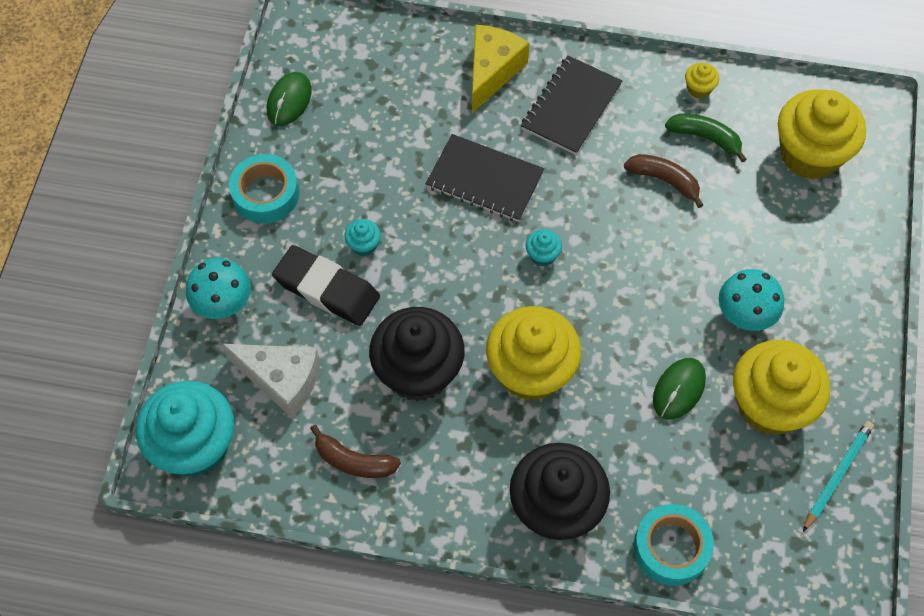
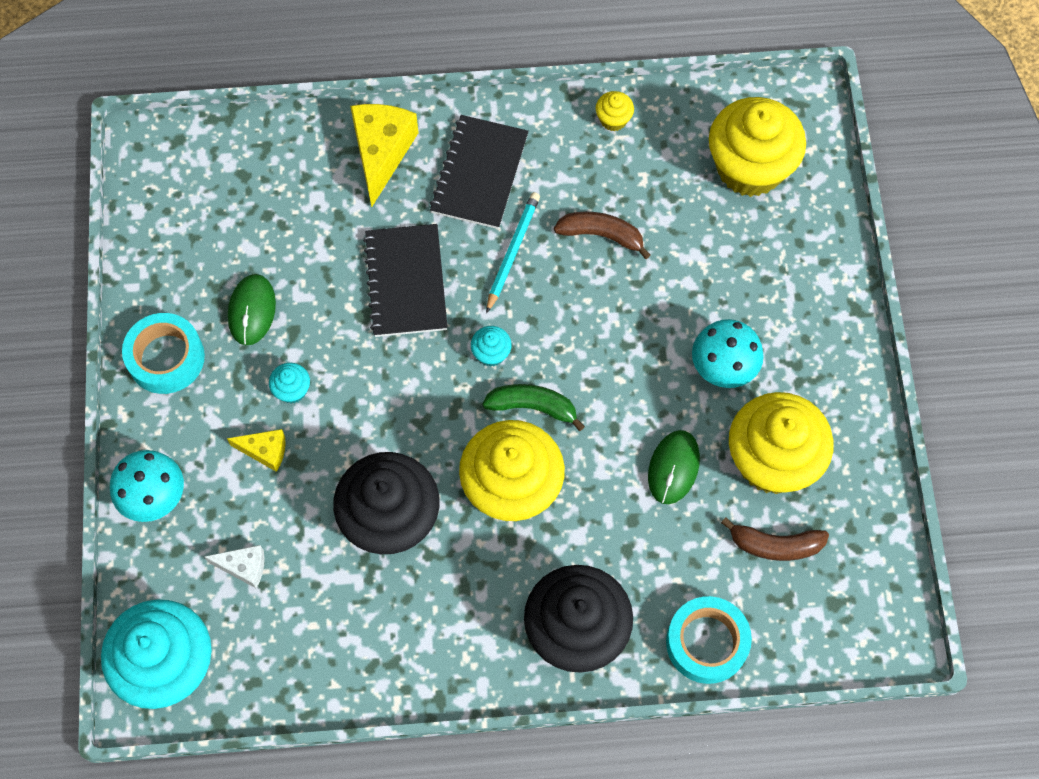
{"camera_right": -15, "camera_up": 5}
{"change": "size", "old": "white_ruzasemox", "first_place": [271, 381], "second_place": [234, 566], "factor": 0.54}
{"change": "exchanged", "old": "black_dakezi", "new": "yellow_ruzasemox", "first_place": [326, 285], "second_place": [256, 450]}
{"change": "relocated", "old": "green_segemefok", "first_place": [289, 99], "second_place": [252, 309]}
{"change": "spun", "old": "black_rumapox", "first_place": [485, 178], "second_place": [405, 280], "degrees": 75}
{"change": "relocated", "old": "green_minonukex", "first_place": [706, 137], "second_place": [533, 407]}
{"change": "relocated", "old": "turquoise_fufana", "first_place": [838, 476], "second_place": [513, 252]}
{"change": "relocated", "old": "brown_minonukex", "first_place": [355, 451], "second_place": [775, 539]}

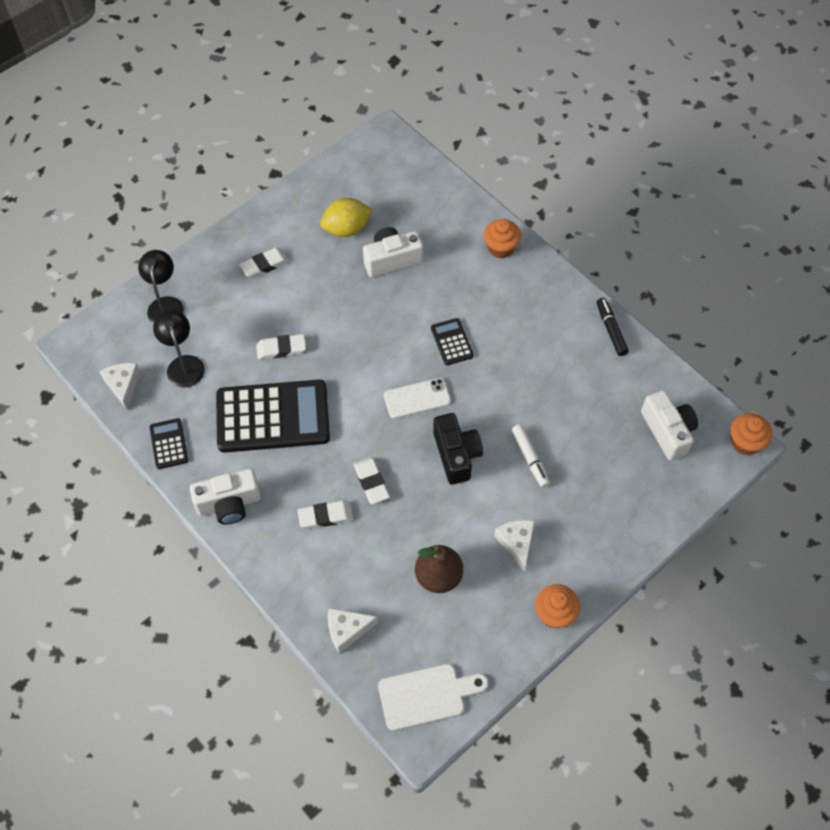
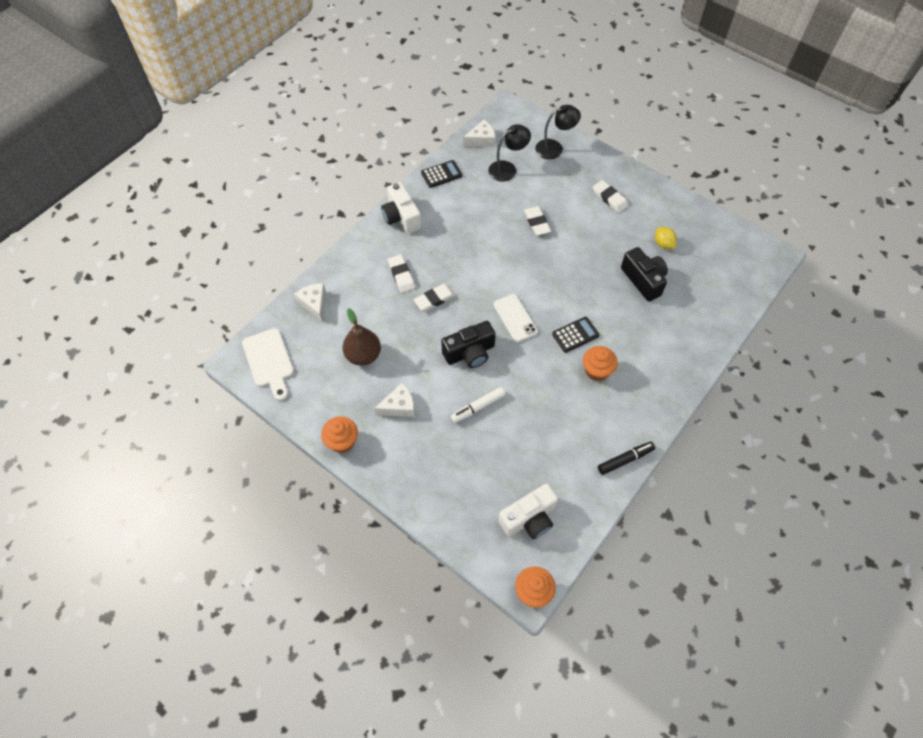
{"camera_right": 80, "camera_up": 0}
{"change": "relocated", "old": "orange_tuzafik", "first_place": [502, 239], "second_place": [600, 363]}
{"change": "colour", "old": "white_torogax", "new": "black_torogax", "first_place": [393, 252], "second_place": [644, 274]}
{"change": "size", "old": "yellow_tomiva", "first_place": [346, 217], "second_place": [666, 238], "factor": 0.63}
{"change": "missing", "old": "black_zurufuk", "first_place": [273, 416]}

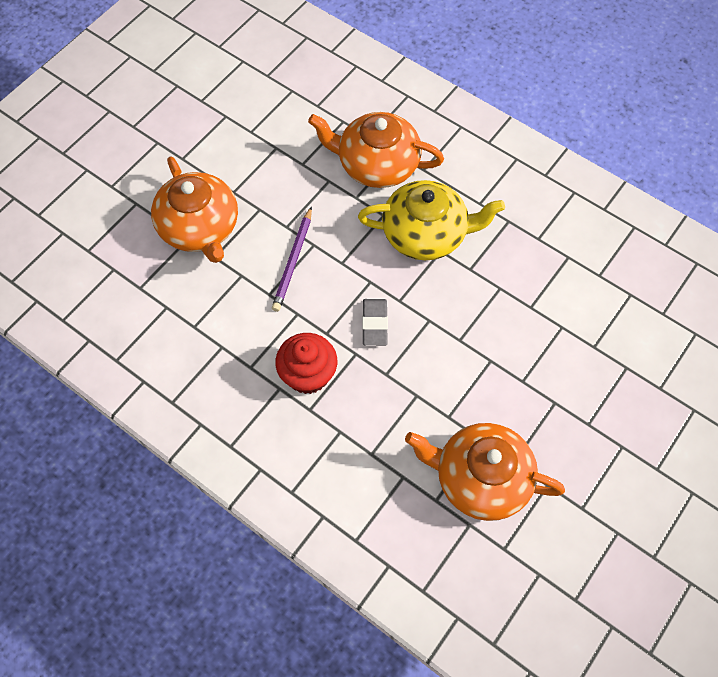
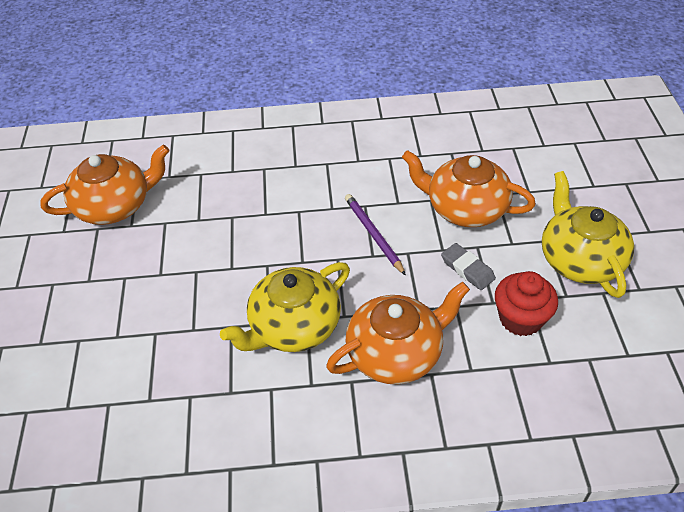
{"camera_right": 140, "camera_up": -15}
{"change": "relocated", "old": "grey_dakezi", "first_place": [375, 322], "second_place": [468, 266]}
{"change": "relocated", "old": "red_tuzafik", "first_place": [306, 363], "second_place": [526, 303]}
{"change": "appeared", "new": "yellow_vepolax", "second_place": [588, 234]}

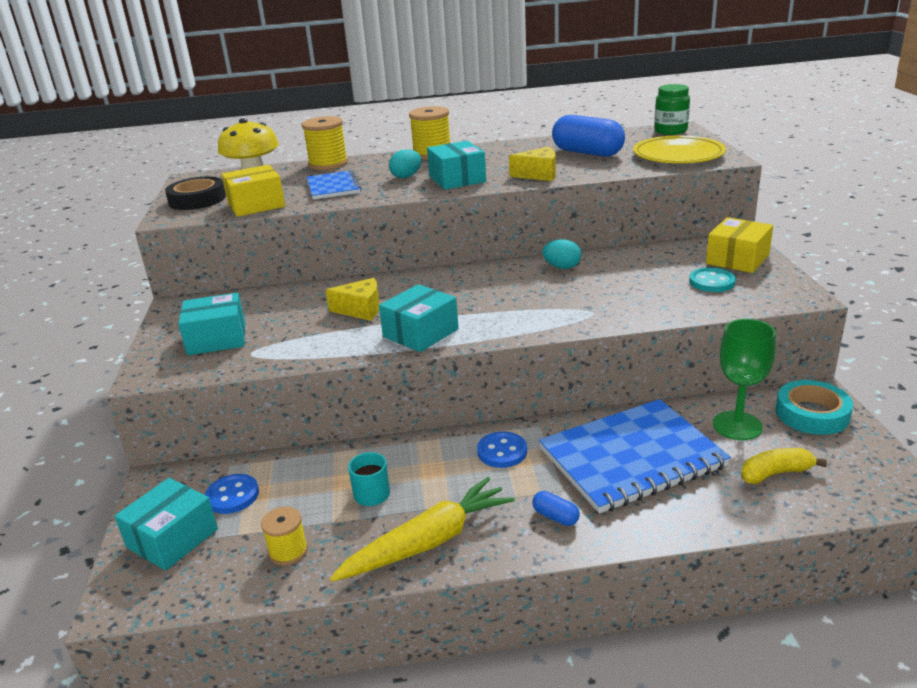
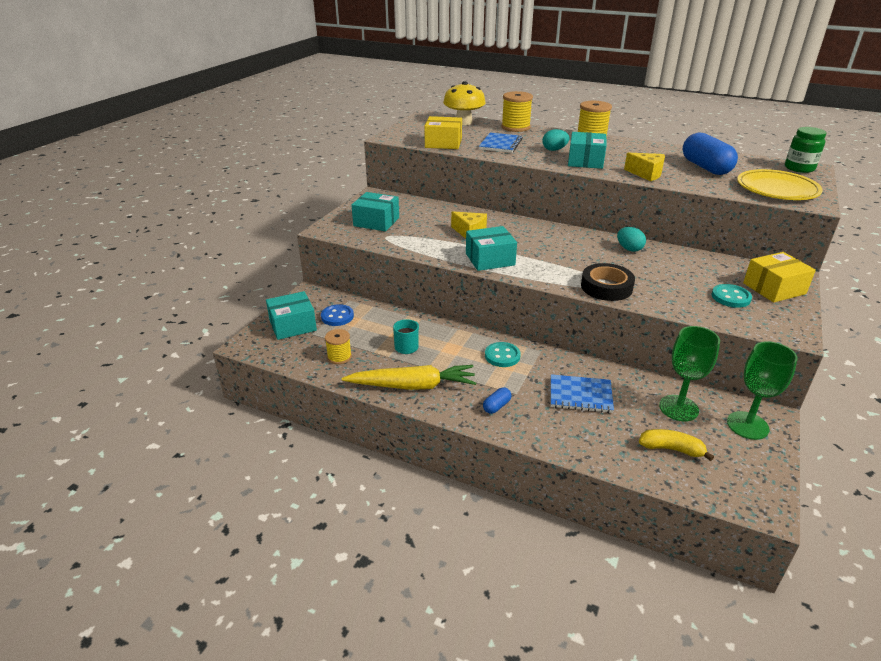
{"camera_right": 30, "camera_up": 5}
{"change": "spun", "old": "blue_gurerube", "first_place": [556, 508], "second_place": [497, 400], "degrees": 60}
{"change": "colour", "old": "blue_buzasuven", "new": "turquoise_buzasuven", "first_place": [502, 449], "second_place": [503, 354]}
{"change": "size", "old": "blue_rumapox", "first_place": [635, 456], "second_place": [582, 393], "factor": 0.54}
{"change": "relocated", "old": "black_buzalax", "first_place": [195, 193], "second_place": [608, 282]}
{"change": "exchanged", "old": "turquoise_buzalax", "new": "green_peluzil", "first_place": [814, 407], "second_place": [762, 390]}

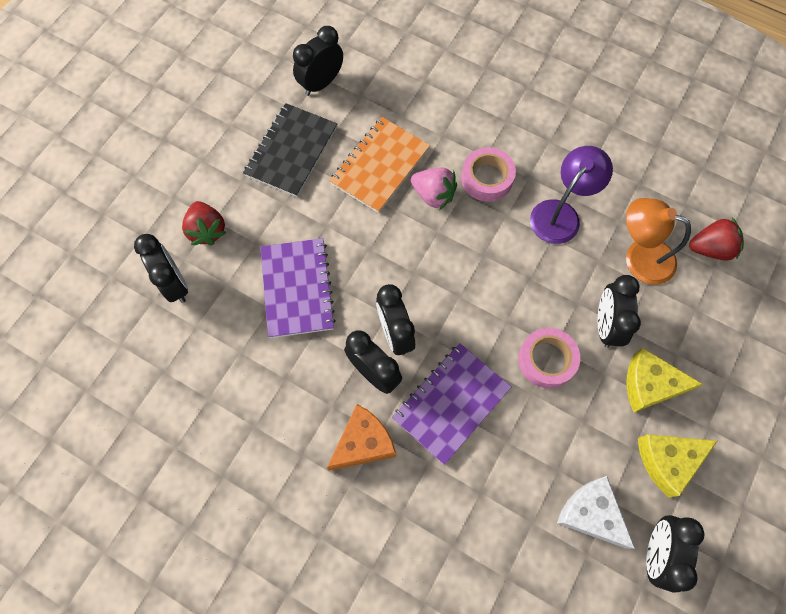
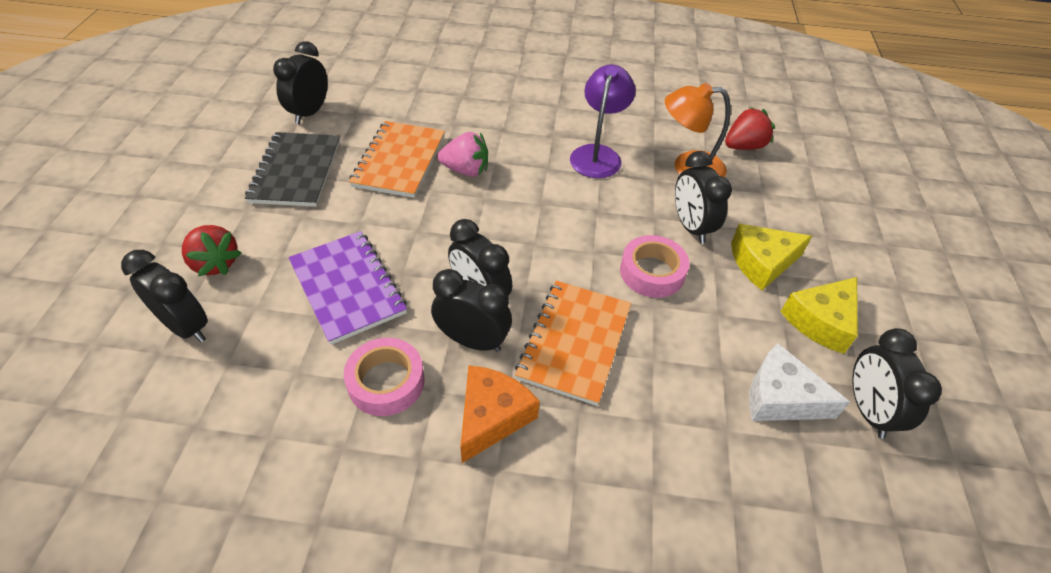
{"camera_right": -25, "camera_up": -20}
{"change": "relocated", "old": "pink_buzalax", "first_place": [488, 174], "second_place": [384, 377]}
{"change": "colour", "old": "purple_rumapox", "new": "orange_rumapox", "first_place": [451, 404], "second_place": [573, 343]}

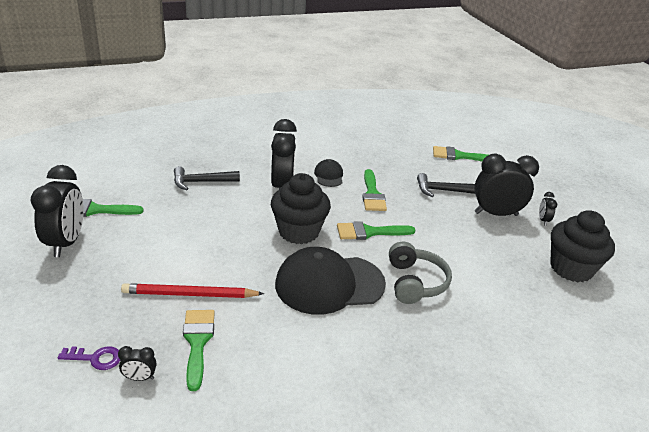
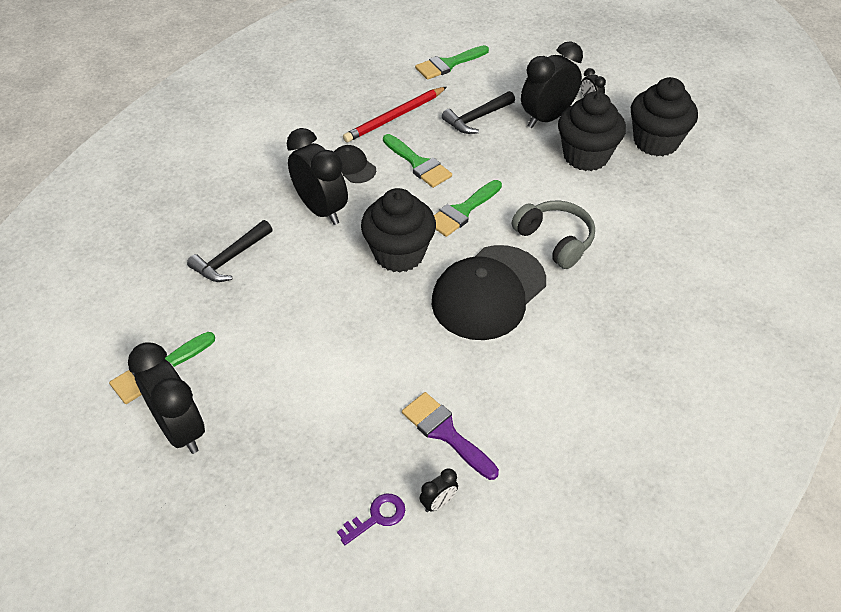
{"camera_right": -35, "camera_up": 15}
{"change": "relocated", "old": "red_fufana", "first_place": [192, 290], "second_place": [395, 115]}
{"change": "colour", "old": "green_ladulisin", "new": "purple_ladulisin", "first_place": [199, 350], "second_place": [450, 436]}
{"change": "appeared", "new": "black_tuzafik", "second_place": [592, 131]}

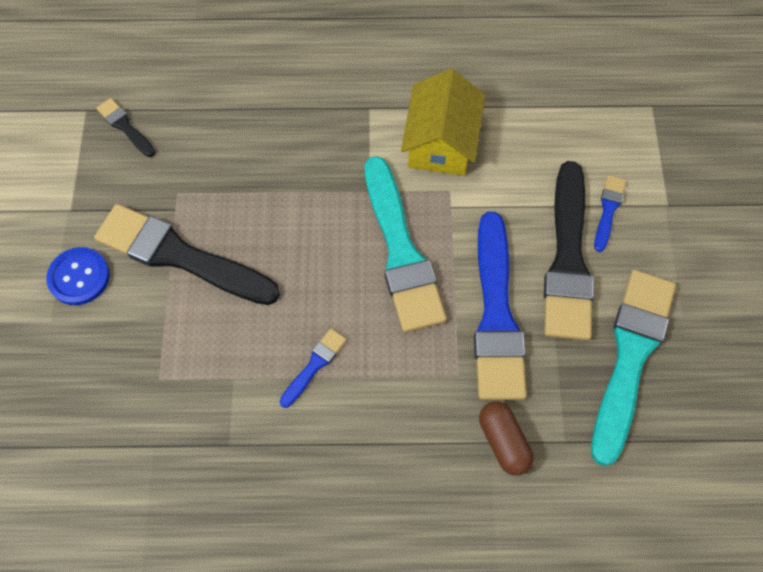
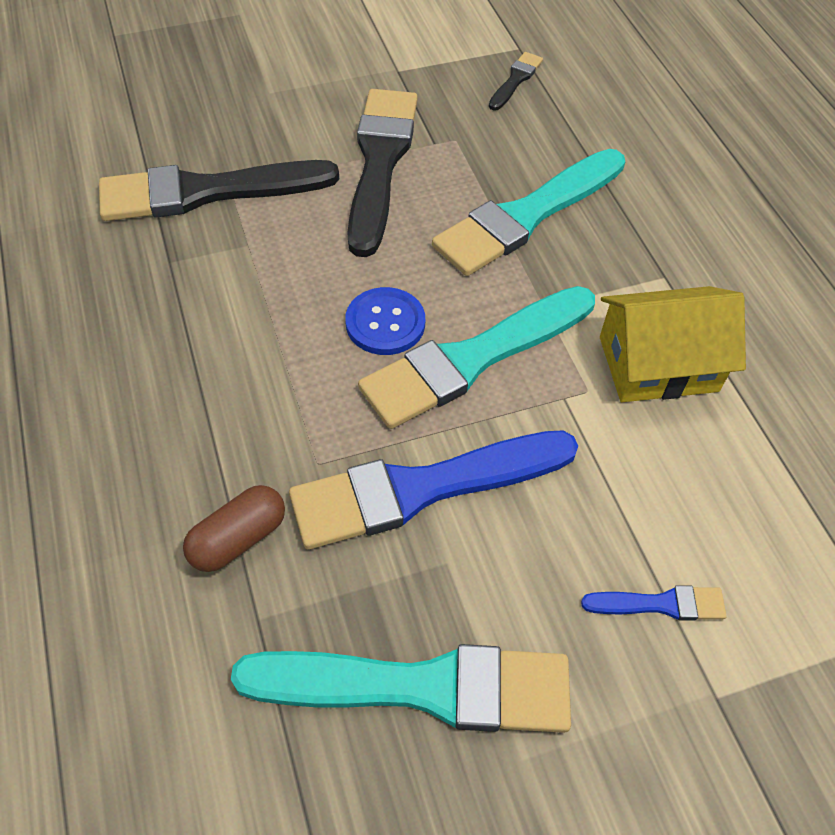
{"camera_right": 70, "camera_up": -10}
{"change": "relocated", "old": "black_ladulisin", "first_place": [569, 251], "second_place": [219, 190]}
{"change": "relocated", "old": "blue_buzasuven", "first_place": [78, 276], "second_place": [385, 321]}
{"change": "appeared", "new": "turquoise_ladulisin", "second_place": [528, 212]}
{"change": "missing", "old": "blue_ladulisin", "first_place": [313, 368]}

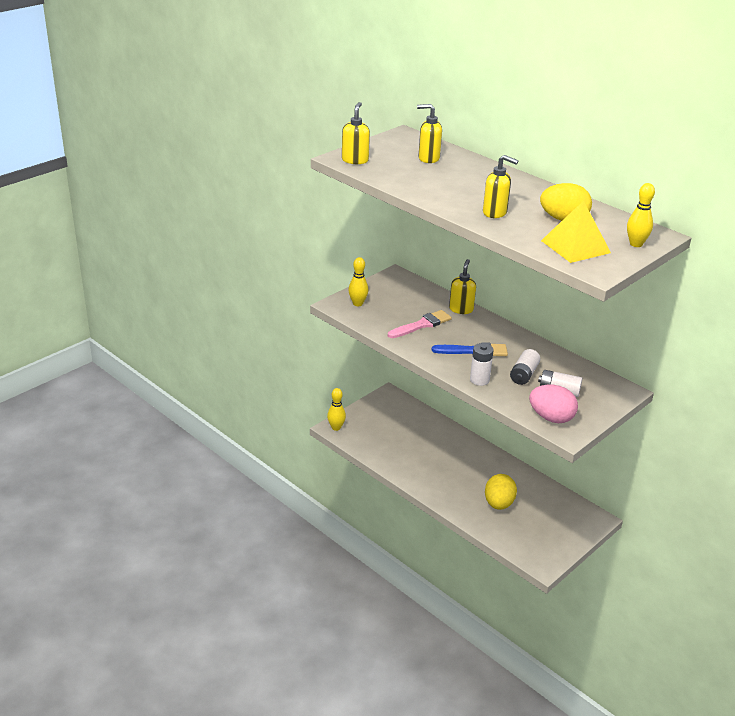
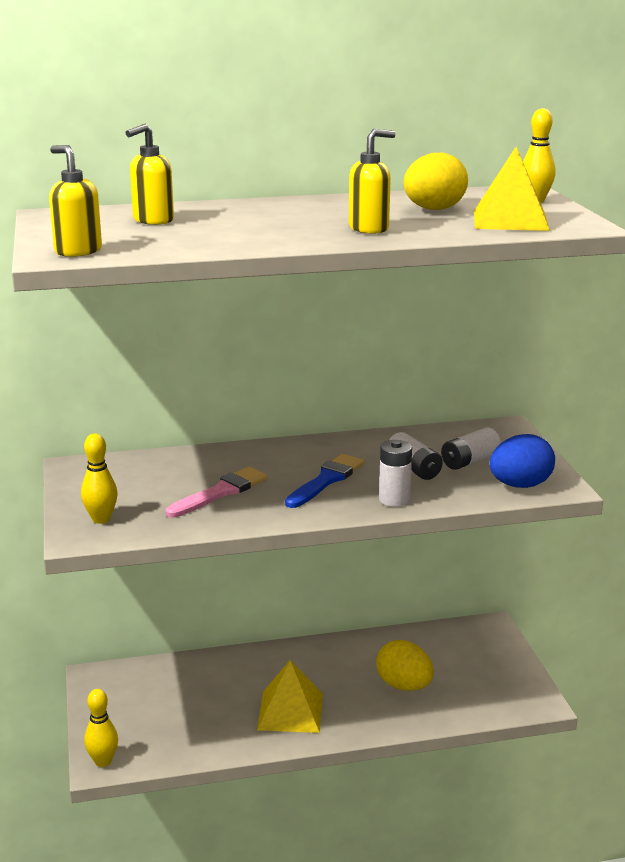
{"camera_right": -55, "camera_up": -10}
{"change": "spun", "old": "pink_ladulisin", "first_place": [420, 324], "second_place": [217, 492], "degrees": 45}
{"change": "appeared", "new": "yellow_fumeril", "second_place": [290, 696]}
{"change": "colour", "old": "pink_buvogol", "new": "blue_buvogol", "first_place": [553, 404], "second_place": [522, 461]}
{"change": "missing", "old": "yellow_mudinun", "first_place": [462, 286]}

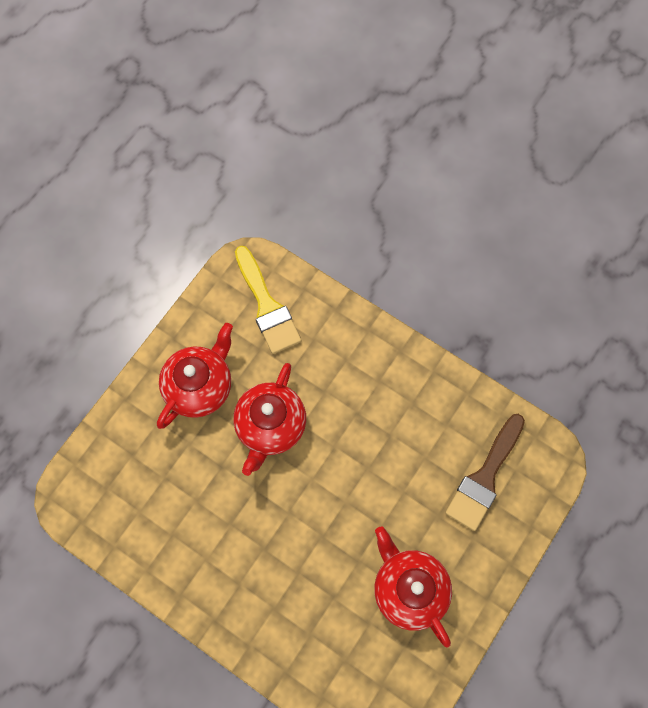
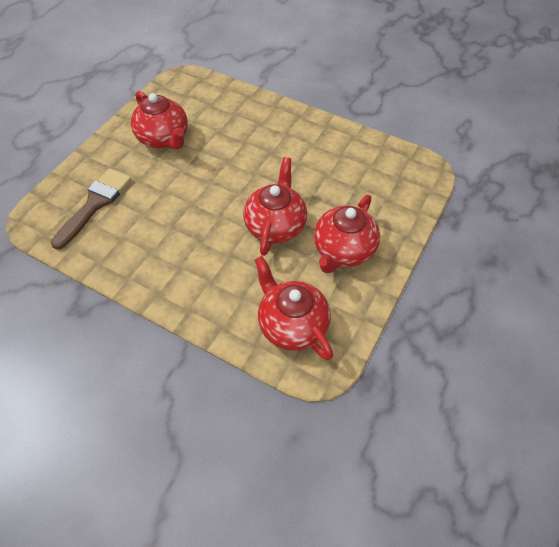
{"camera_right": 175, "camera_up": -15}
{"change": "exchanged", "old": "yellow_ladulisin", "new": "red_vepolax", "first_place": [268, 299], "second_place": [294, 308]}

